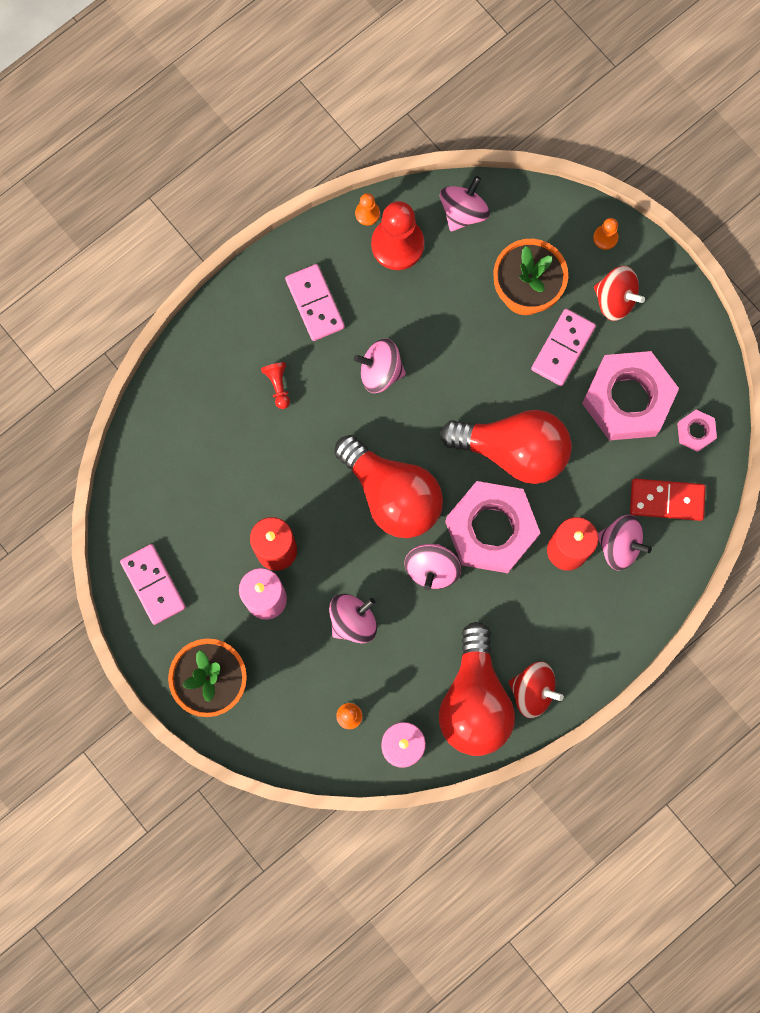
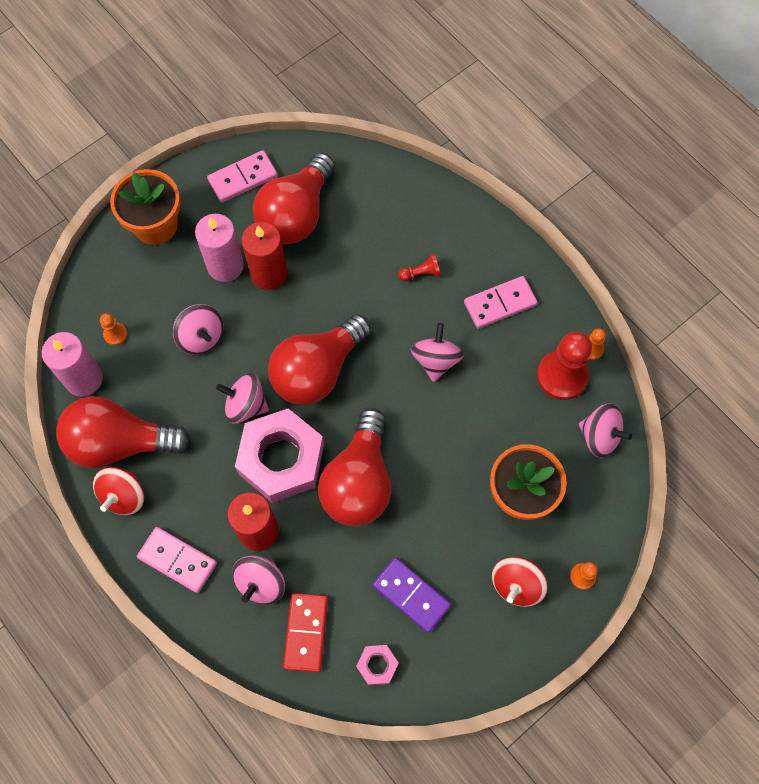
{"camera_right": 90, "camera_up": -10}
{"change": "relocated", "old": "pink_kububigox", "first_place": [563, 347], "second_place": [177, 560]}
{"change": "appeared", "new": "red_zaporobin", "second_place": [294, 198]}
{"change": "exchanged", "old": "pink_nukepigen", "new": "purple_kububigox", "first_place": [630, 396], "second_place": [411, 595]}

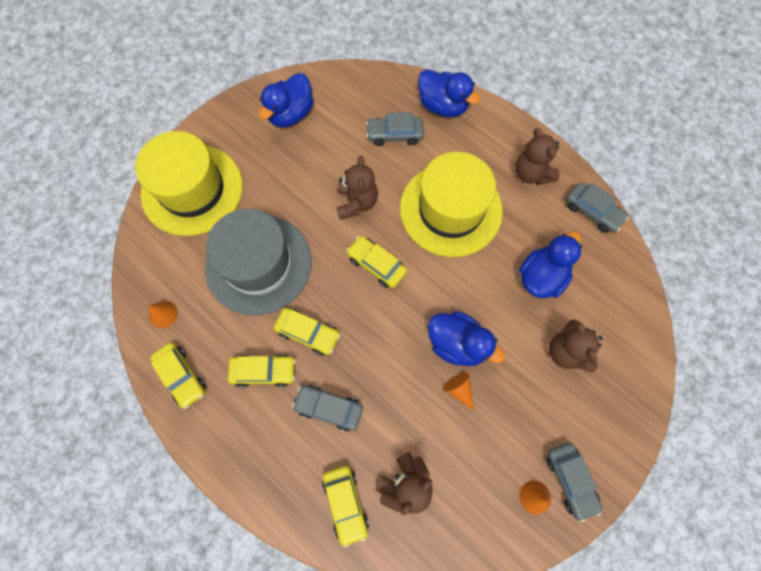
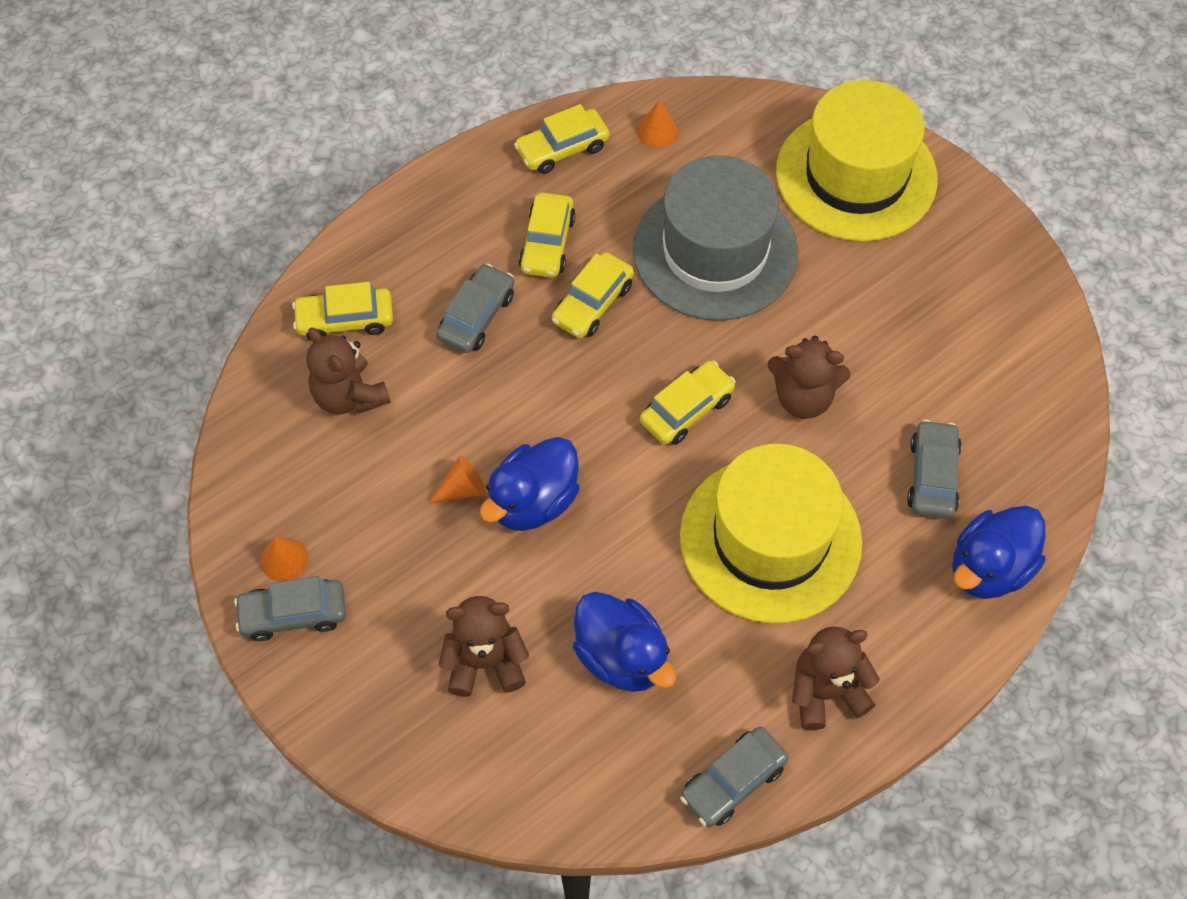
{"camera_right": 100, "camera_up": -10}
{"change": "missing", "old": "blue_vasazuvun", "first_place": [286, 100]}

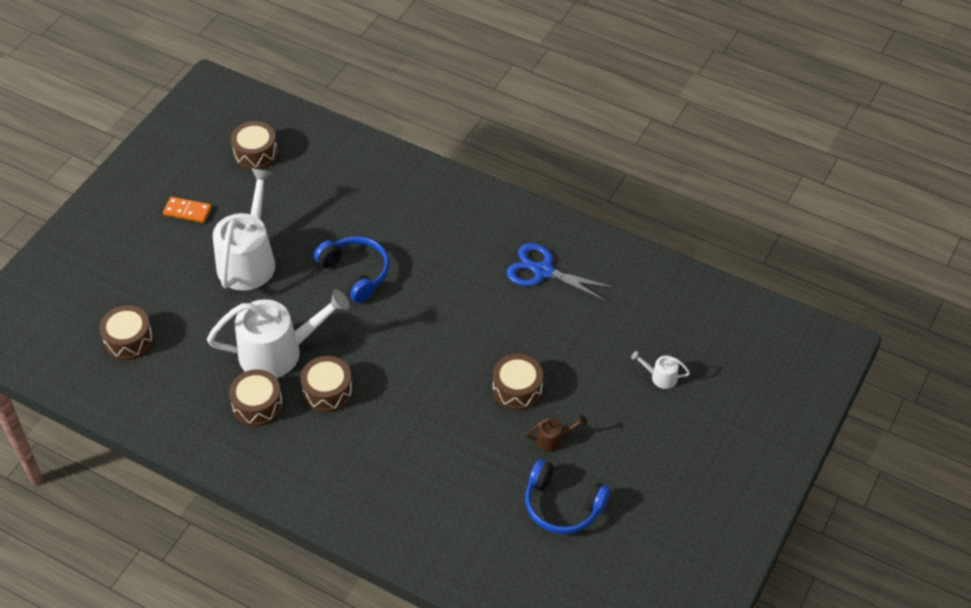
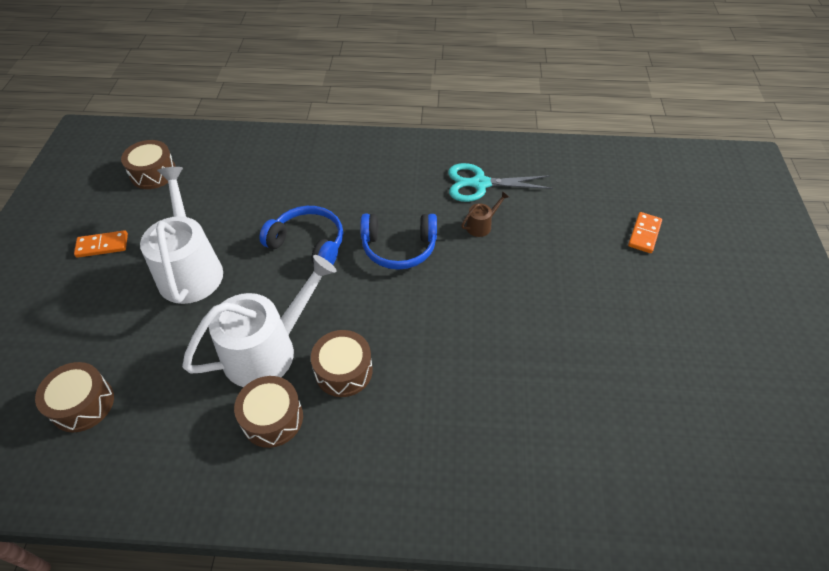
{"camera_right": -25, "camera_up": 0}
{"change": "relocated", "old": "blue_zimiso", "first_place": [568, 496], "second_place": [398, 242]}
{"change": "colour", "old": "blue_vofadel", "new": "turquoise_vofadel", "first_place": [560, 272], "second_place": [500, 182]}
{"change": "relocated", "old": "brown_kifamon", "first_place": [556, 433], "second_place": [485, 214]}
{"change": "exchanged", "old": "white_kifamon", "new": "orange_kububigox", "first_place": [660, 370], "second_place": [645, 232]}
{"change": "missing", "old": "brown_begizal", "first_place": [518, 382]}

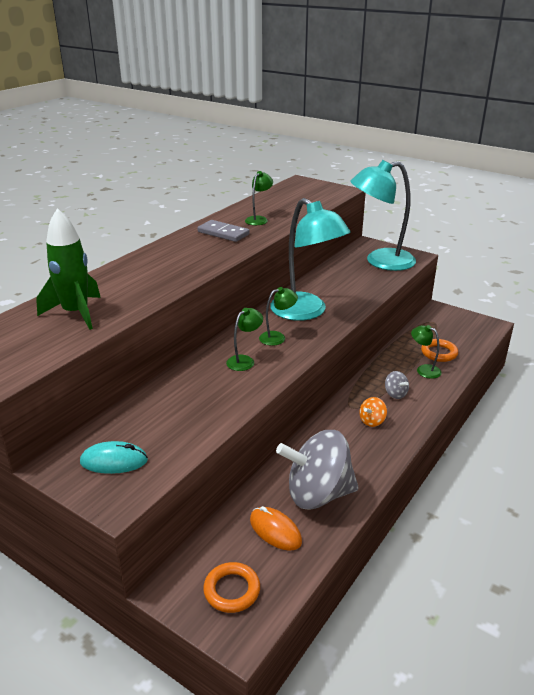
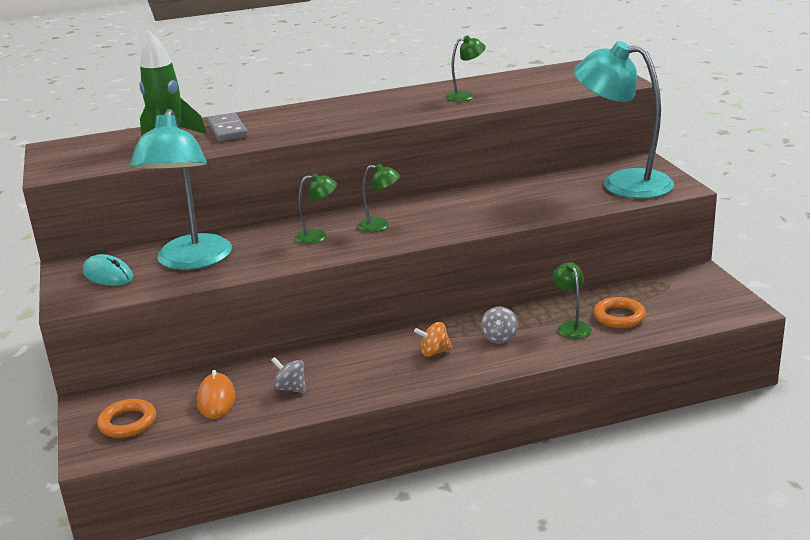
{"camera_right": 40, "camera_up": -5}
{"change": "relocated", "old": "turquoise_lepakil", "first_place": [310, 259], "second_place": [180, 189]}
{"change": "relocated", "old": "grey_kububigox", "first_place": [224, 231], "second_place": [227, 127]}
{"change": "size", "old": "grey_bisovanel", "first_place": [317, 470], "second_place": [288, 375], "factor": 0.41}

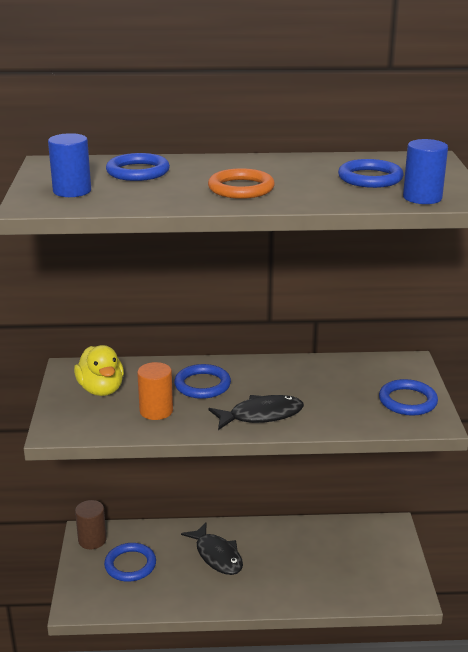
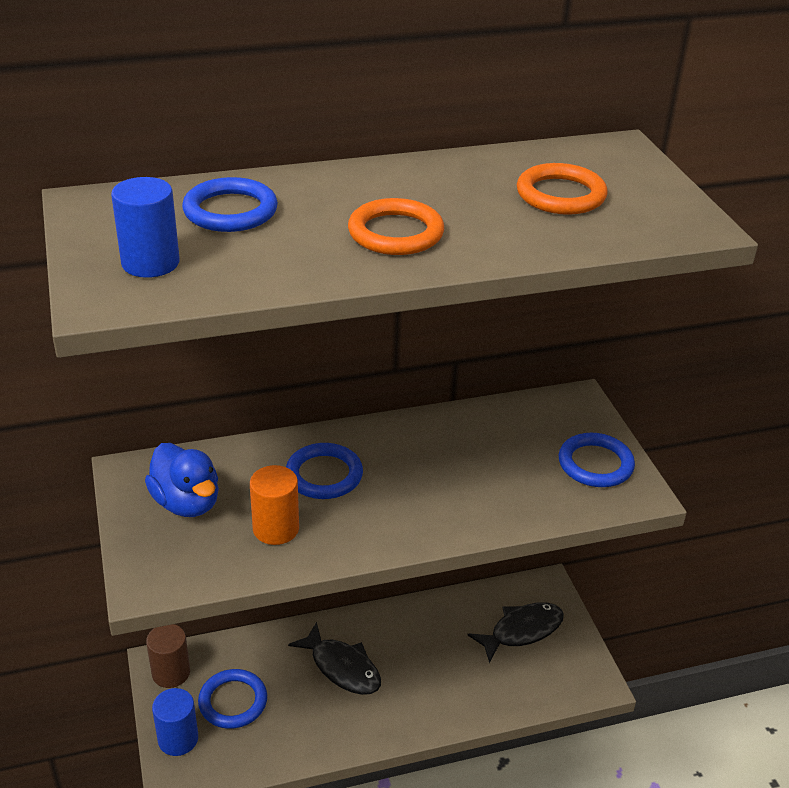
{"camera_right": -15, "camera_up": 10}
{"change": "colour", "old": "yellow_vasazuvun", "new": "blue_vasazuvun", "first_place": [99, 370], "second_place": [182, 480]}
{"change": "relocated", "old": "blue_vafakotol", "first_place": [425, 171], "second_place": [175, 722]}
{"change": "relocated", "old": "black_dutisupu", "first_place": [256, 412], "second_place": [515, 632]}
{"change": "colour", "old": "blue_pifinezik", "new": "orange_pifinezik", "first_place": [371, 173], "second_place": [562, 189]}

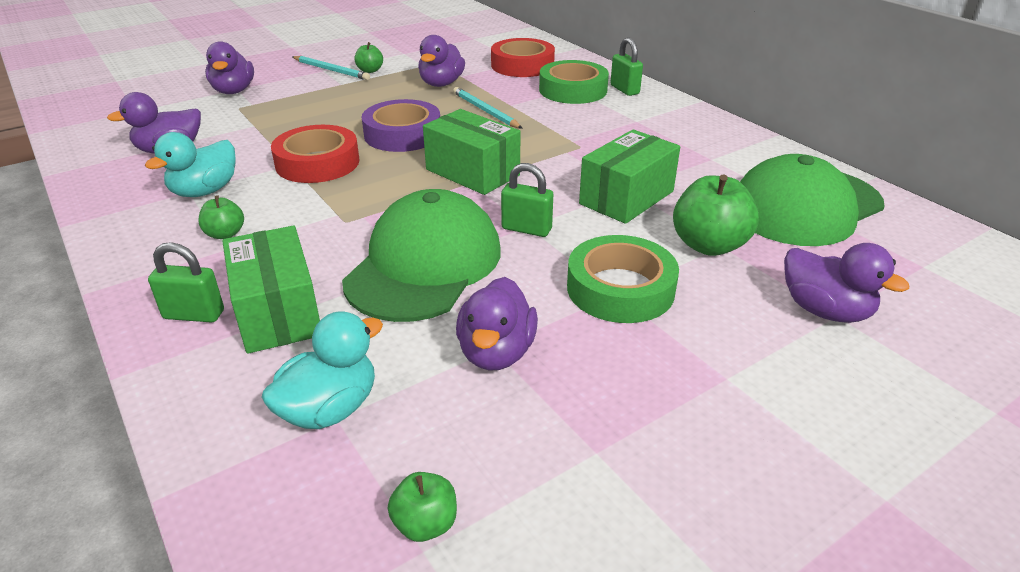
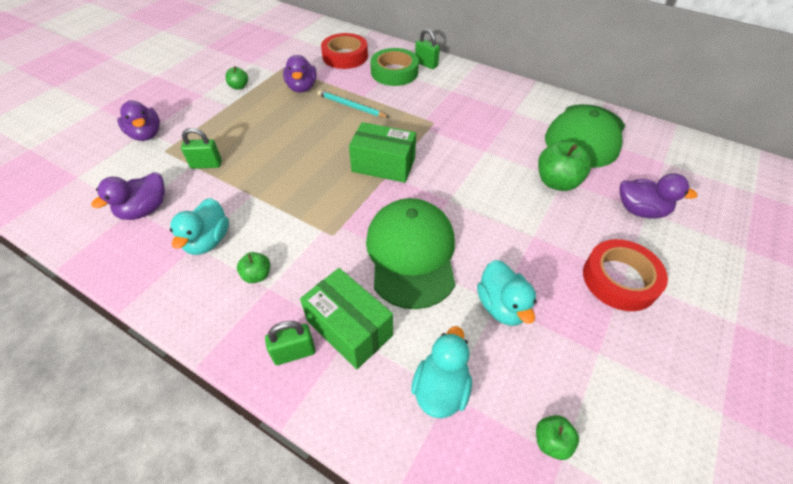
{"camera_right": -25, "camera_up": 15}
{"change": "relocated", "old": "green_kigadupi", "first_place": [527, 200], "second_place": [201, 148]}
{"change": "colour", "old": "purple_vasazuvun", "new": "turquoise_vasazuvun", "first_place": [497, 324], "second_place": [507, 293]}
{"change": "relocated", "old": "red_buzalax", "first_place": [315, 154], "second_place": [625, 275]}
{"change": "missing", "old": "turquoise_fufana", "first_place": [331, 68]}
{"change": "missing", "old": "purple_buzalax", "first_place": [401, 125]}
{"change": "missing", "old": "green_buzalax", "first_place": [623, 279]}
{"change": "missing", "old": "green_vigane", "first_place": [629, 177]}

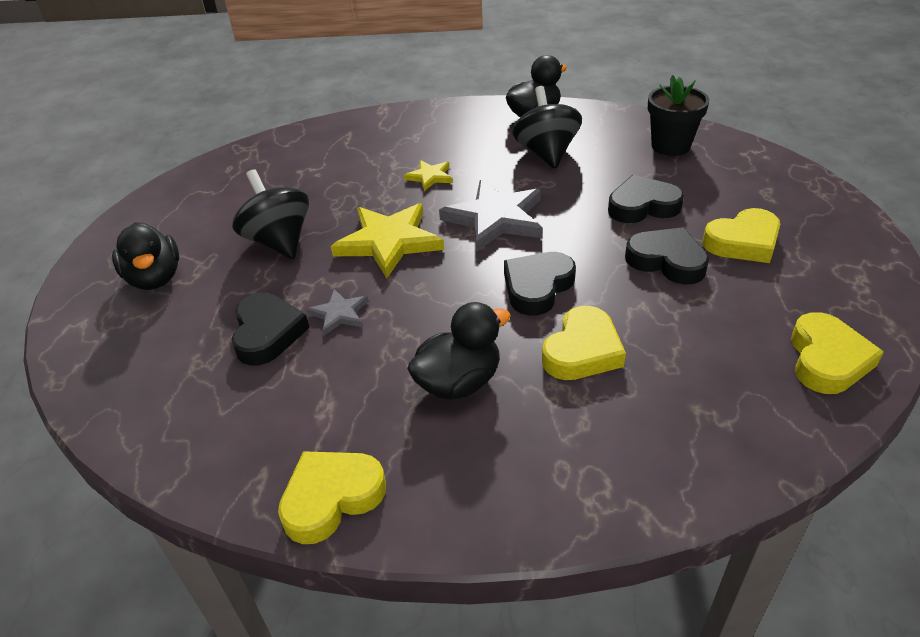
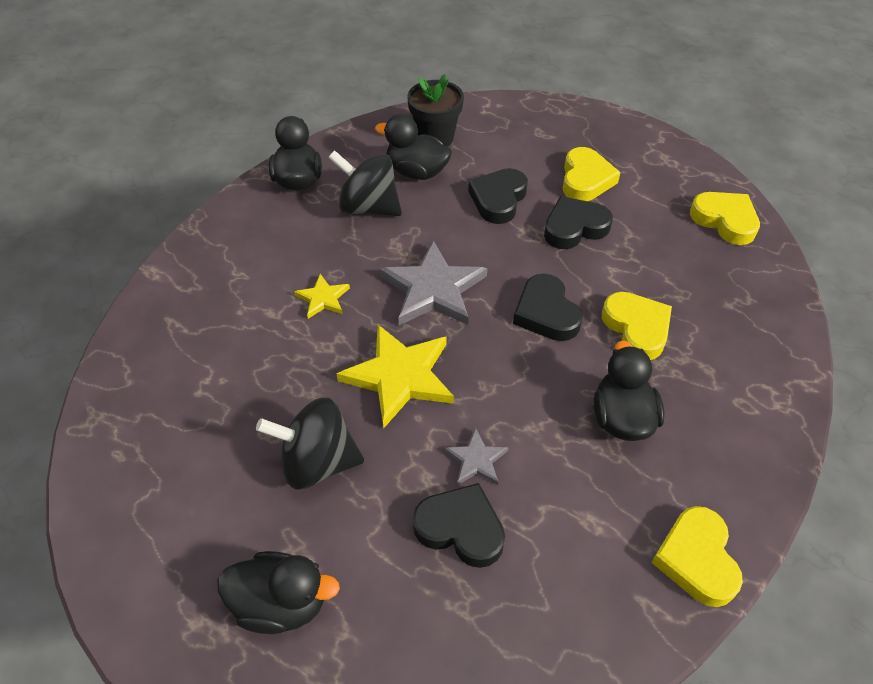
{"camera_right": -60, "camera_up": 10}
{"change": "appeared", "new": "black_vasazuvun", "second_place": [413, 147]}

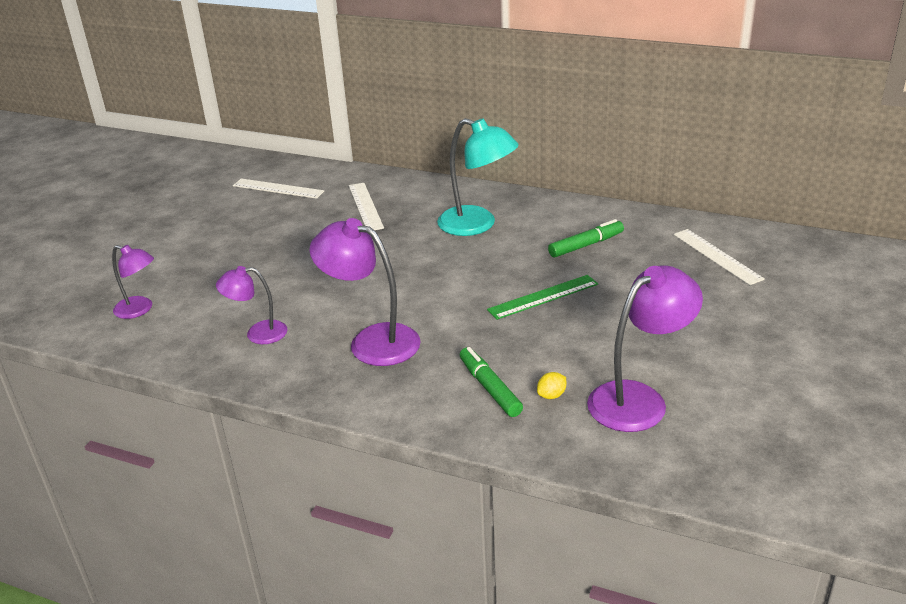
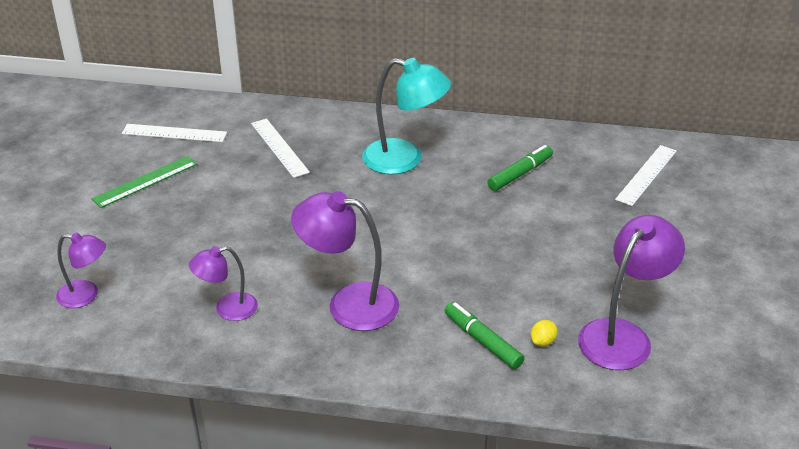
{"camera_right": -15, "camera_up": 5}
{"change": "relocated", "old": "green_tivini", "first_place": [542, 297], "second_place": [144, 182]}
{"change": "spun", "old": "white_tivini", "first_place": [719, 257], "second_place": [646, 175], "degrees": 75}

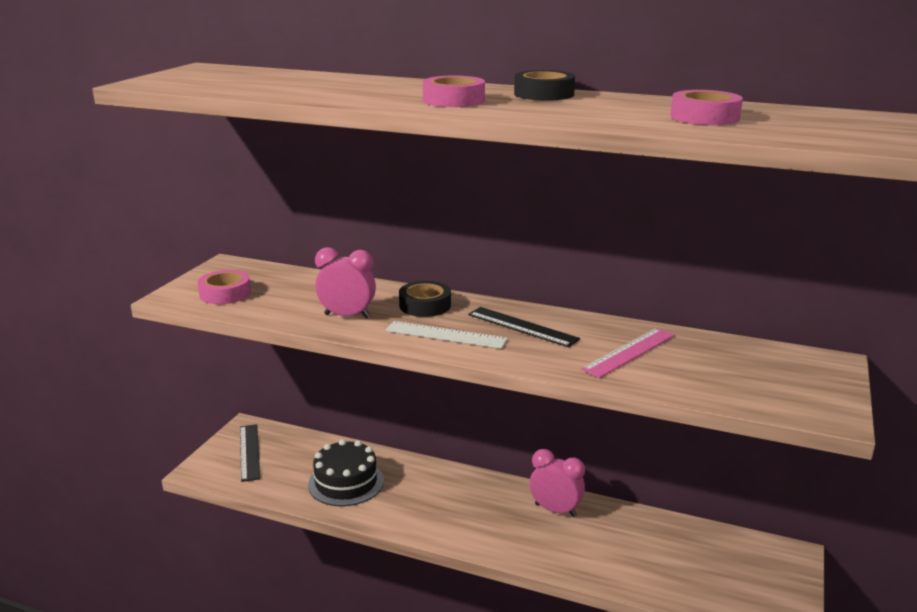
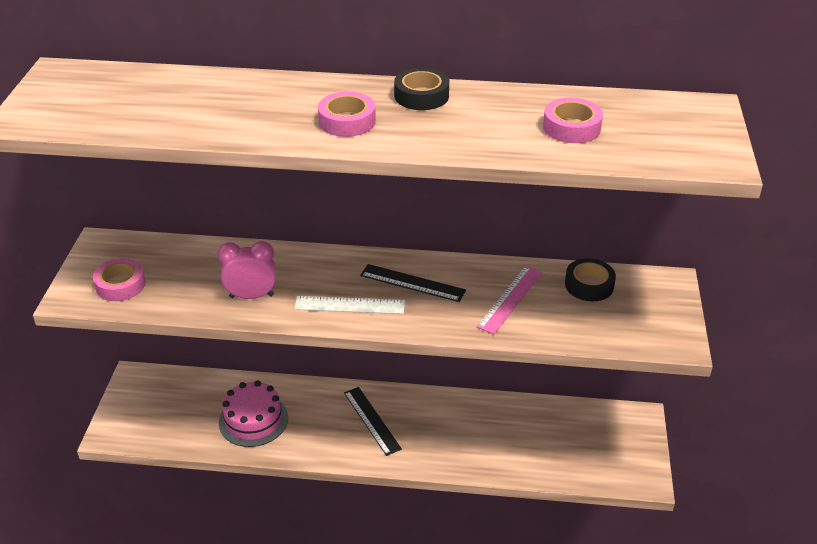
{"camera_right": -15, "camera_up": 15}
{"change": "colour", "old": "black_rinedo", "new": "pink_rinedo", "first_place": [346, 472], "second_place": [253, 414]}
{"change": "relocated", "old": "black_tivini", "first_place": [250, 453], "second_place": [373, 421]}
{"change": "relocated", "old": "black_buzalax", "first_place": [425, 299], "second_place": [590, 279]}
{"change": "missing", "old": "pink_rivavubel", "first_place": [557, 483]}

